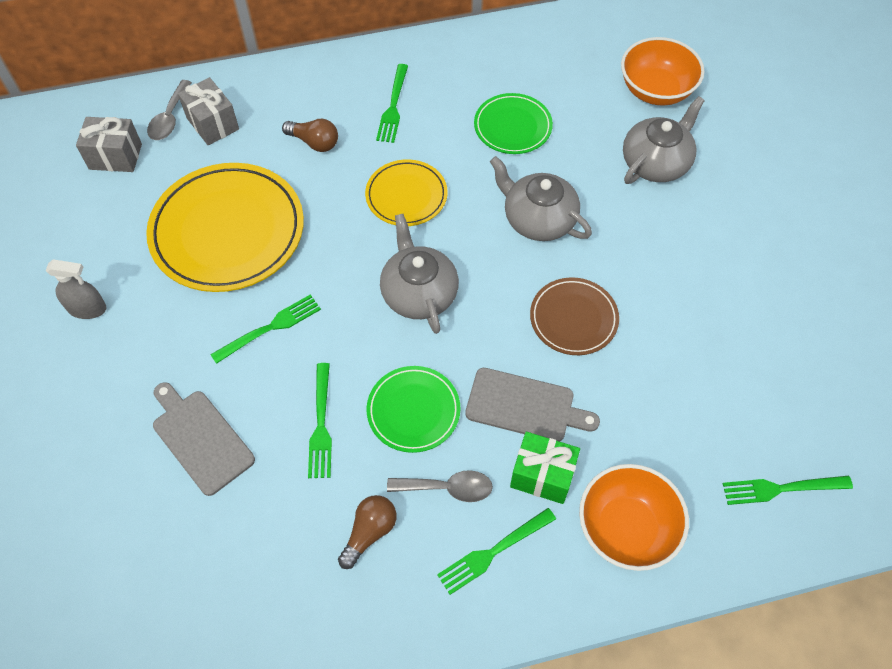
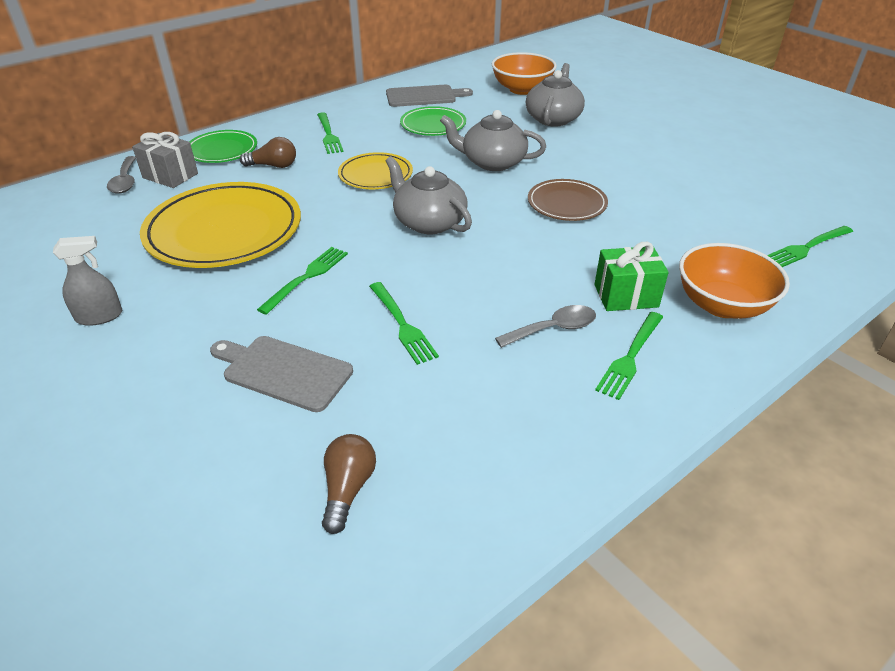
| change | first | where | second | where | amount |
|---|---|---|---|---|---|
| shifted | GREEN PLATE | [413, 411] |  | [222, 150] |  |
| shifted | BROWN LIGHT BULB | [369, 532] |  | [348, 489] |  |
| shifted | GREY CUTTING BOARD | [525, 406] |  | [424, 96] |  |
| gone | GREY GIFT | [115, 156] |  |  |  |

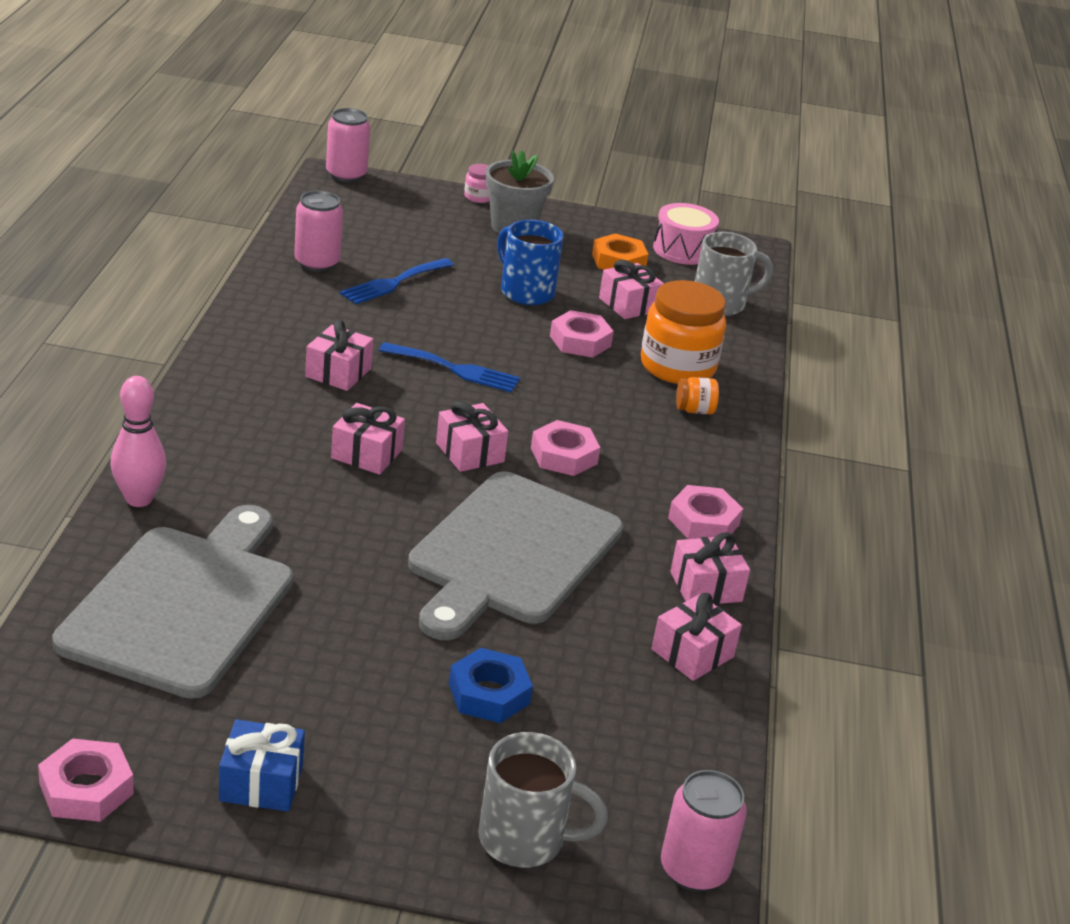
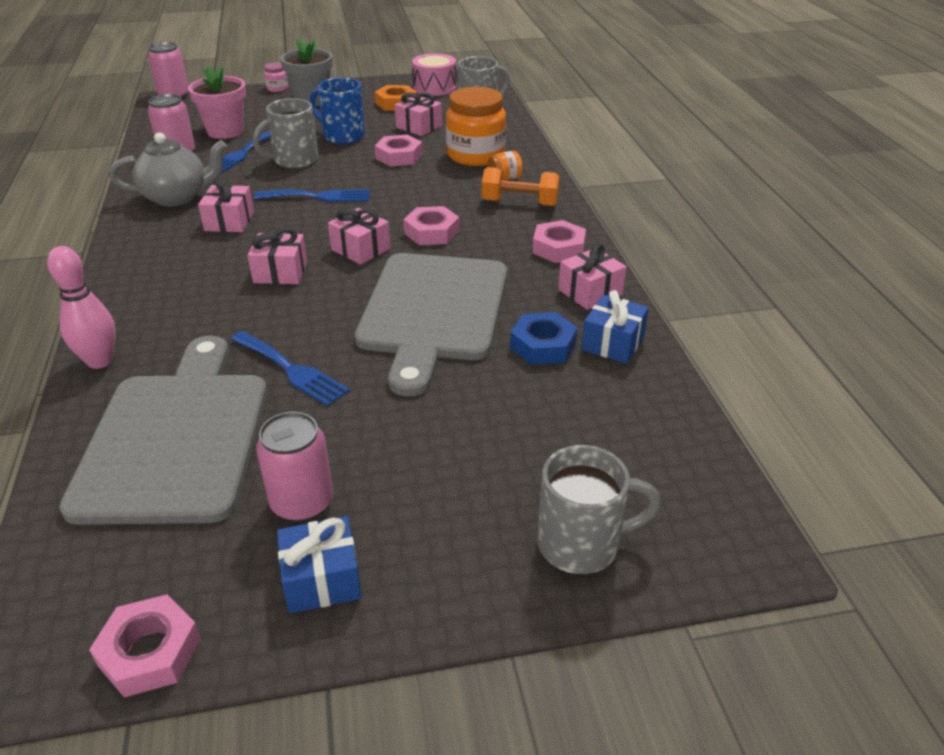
| change | first | where | second | where | amount |
|---|---|---|---|---|---|
| new |  |  | GREY TEAPOT | [177, 197] |  |
| new |  |  | PINK FLOWER POT | [225, 131] |  |
| new |  |  | BLUE FORK | [291, 370] |  |
| new |  |  | GREY MUG | [294, 160] |  |
| shifted | PINK CAN | [694, 870] |  | [302, 502] |  |
| new |  |  | ORANGE DUMBBELL | [520, 203] |  |
| shifted | BLUE NUT | [489, 694] |  | [543, 345] |  |
| repainted | PINK GIFT | [692, 653] | BLUE GIFT | [612, 343] |  |

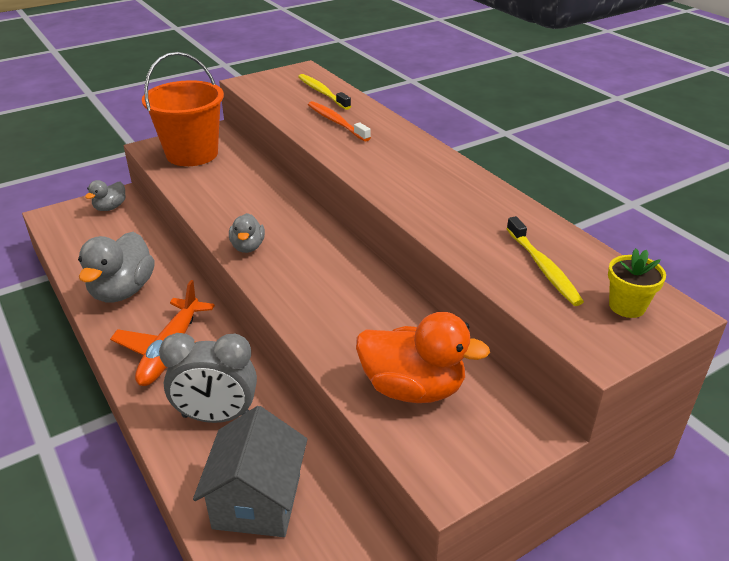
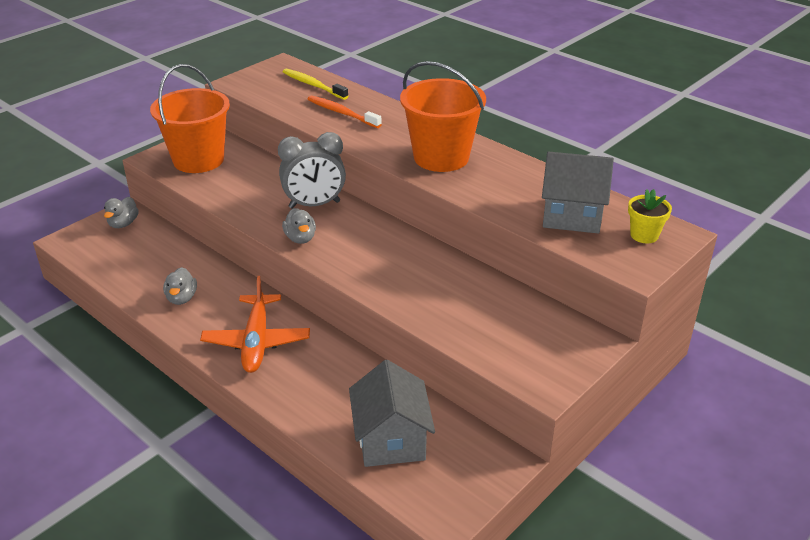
| change | first | where | second | where | amount |
|---|---|---|---|---|---|
| scaled | GREY DUCK | [122, 291] |  | [181, 298] | x0.55 |
| shifted | GREY CLOCK | [217, 416] |  | [314, 205] |  |
| new |  |  | ORANGE BUCKET | [441, 157] |  |
| swapped | YELLOW TOOTHBRUSH | [543, 267] | GREY HOUSE | [572, 215] |  |
| gone | ORANGE DUCK | [413, 388] |  |  |  |

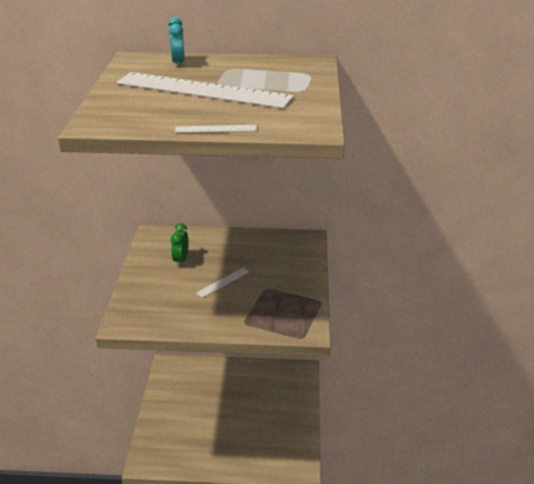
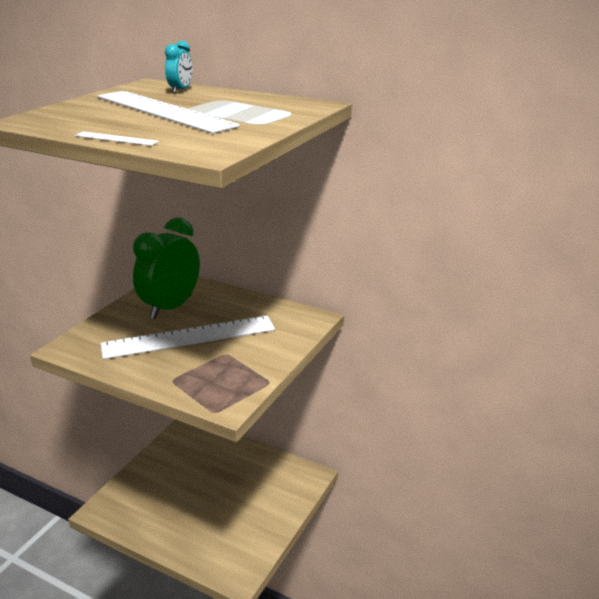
| change | first | where | second | where | amount |
|---|---|---|---|---|---|
| scaled | WHITE RULER | [222, 282] |  | [189, 337] | x2.50 |
| scaled | GREEN CLOCK | [181, 260] |  | [171, 307] | x2.18 |

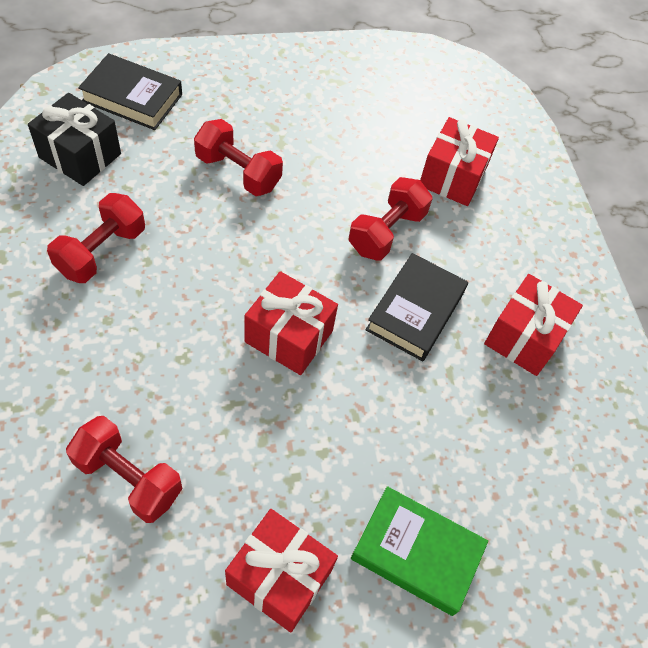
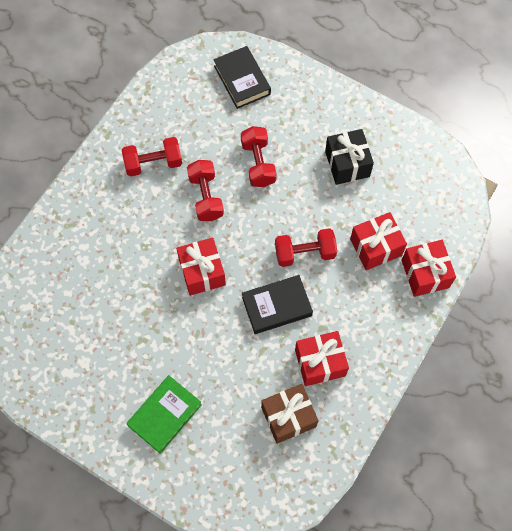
| change | first | where | second | where | amount |
|---|---|---|---|---|---|
| rotated | GREEN BOOK | [416, 553] |  | [165, 415] | 60 degrees clockwise |
| shifted | RED DUMBBELL | [128, 478] |  | [206, 197] |  |
| new |  |  | BROWN GIFT | [288, 417] |  |
| shifted | BLACK GIFT | [80, 156] |  | [347, 164] |  |
| shifted | RED GIFT | [279, 577] |  | [425, 274] |  |

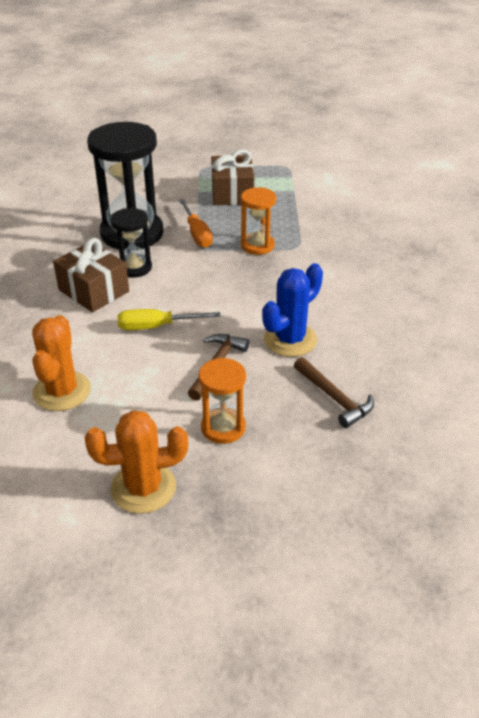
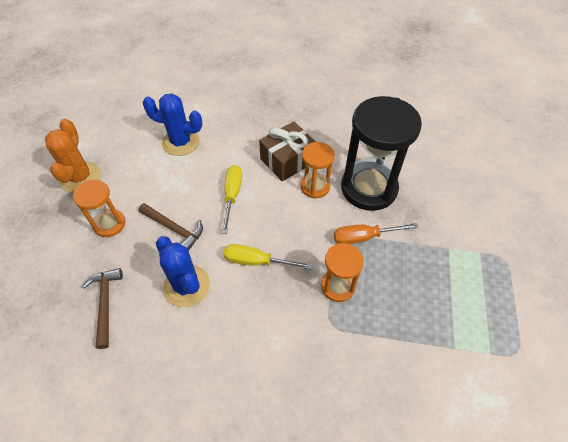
| change | first | where | second | where | amount |
|---|---|---|---|---|---|
| rotated | BROWN HAMMER | [334, 398] |  | [105, 303] | 105 degrees clockwise |
| repainted | ORANGE CACTUS | [62, 391] | BLUE CACTUS | [181, 142] |  |
| new |  |  | YELLOW SCREWDRIVER | [256, 261] |  |
| repainted | BLACK HOURGLASS | [134, 267] | ORANGE HOURGLASS | [315, 187] |  |
| gone | BROWN GIFT | [232, 193] |  |  |  |

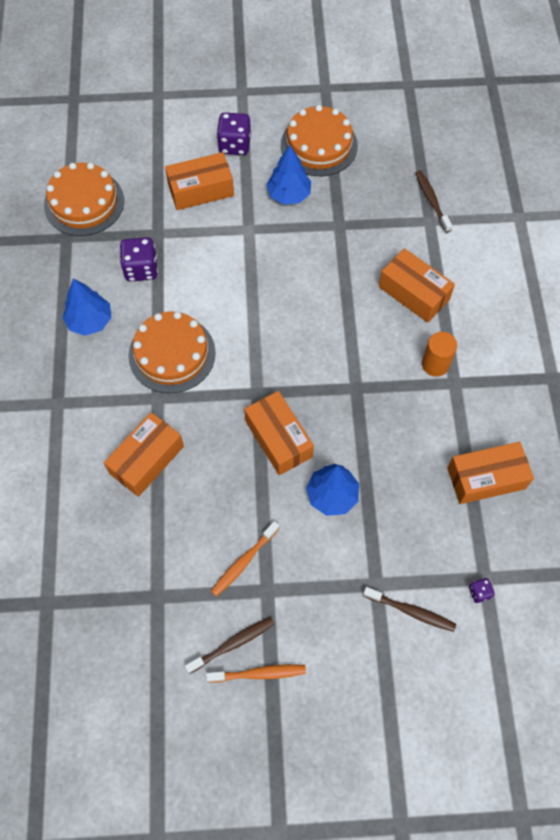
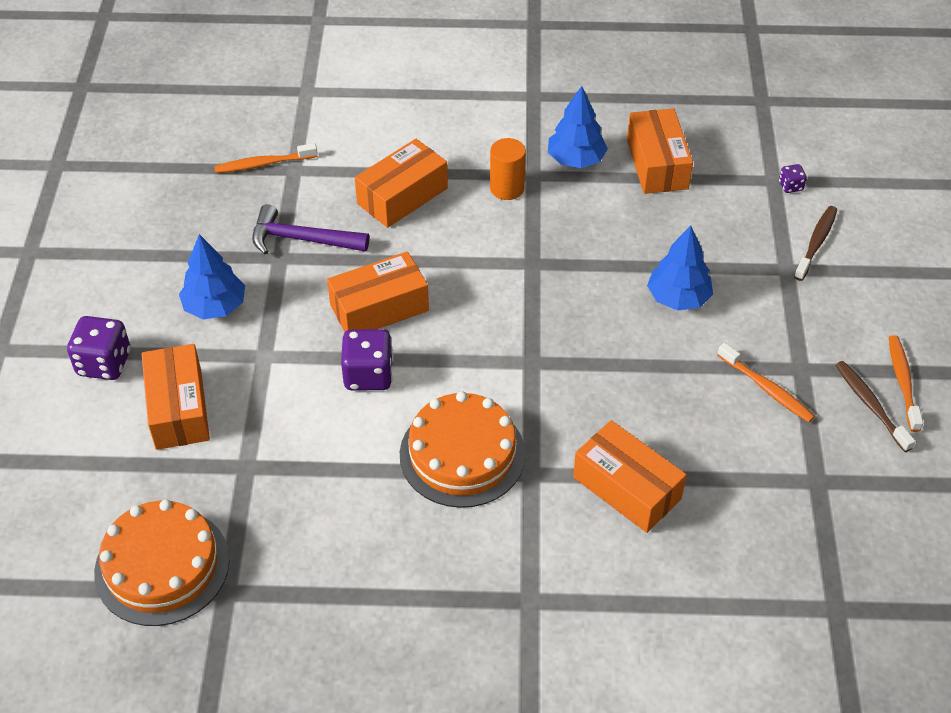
| change | first | where | second | where | amount |
|---|---|---|---|---|---|
| repainted | BROWN TOOTHBRUSH | [431, 201] | ORANGE TOOTHBRUSH | [263, 164] |  |
| new |  |  | PURPLE HAMMER | [301, 239] |  |
| shifted | ORANGE BOX | [278, 439] |  | [379, 308] |  |
| shifted | PURPLE DICE | [141, 269] |  | [368, 375] |  |
| shifted | BLUE TREE | [90, 321] |  | [576, 160] |  |
| gone | ORANGE CAKE | [319, 145] |  |  |  |

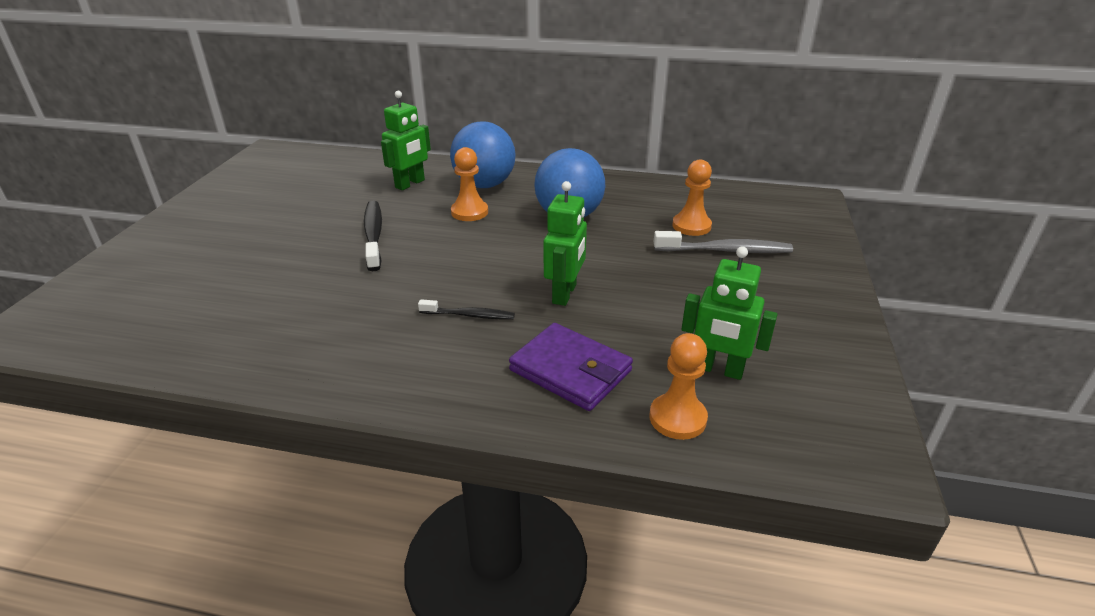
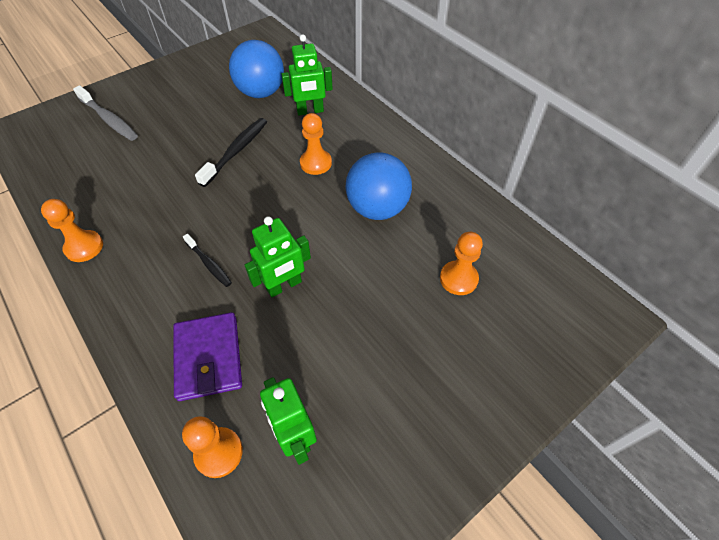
| change | first | where | second | where | amount |
|---|---|---|---|---|---|
| new |  |  | ORANGE PAWN | [84, 247] |  |
| shifted | GREY TOOTHBRUSH | [725, 250] |  | [109, 119] |  |
| shifted | BLUE BALL | [484, 185] |  | [261, 93] |  |

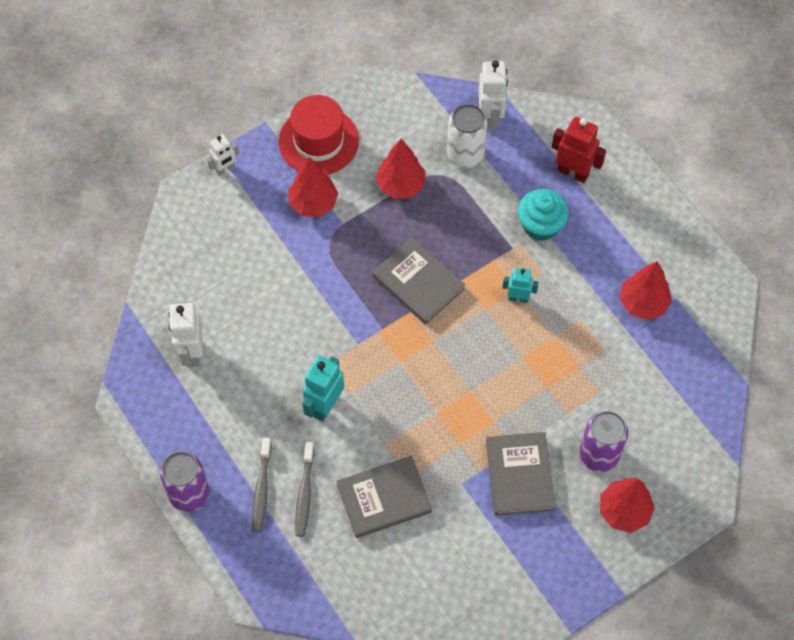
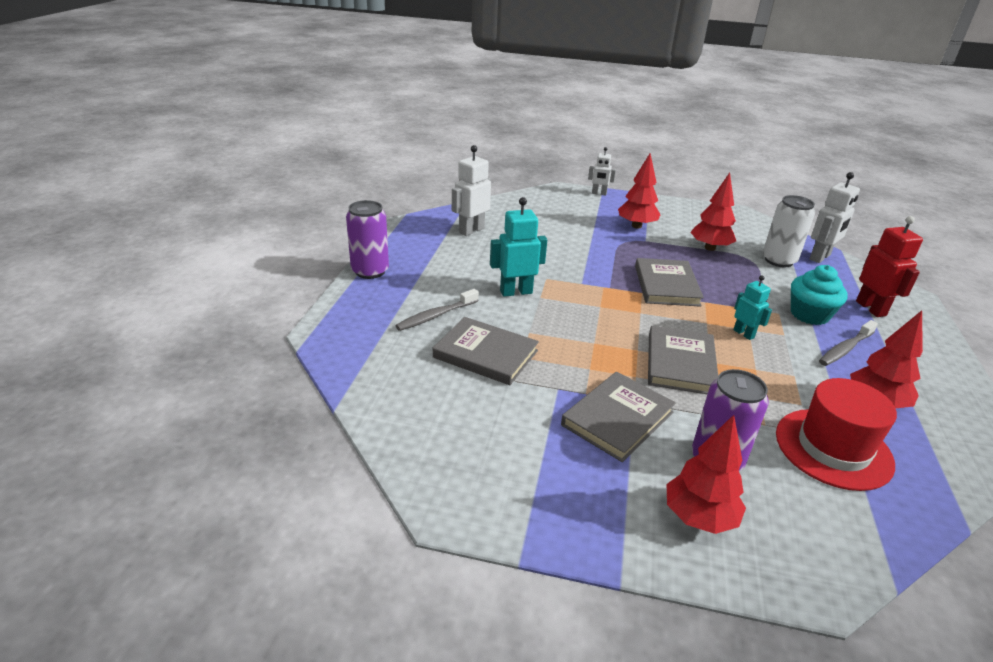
| change | first | where | second | where | amount |
|---|---|---|---|---|---|
| new |  |  | GREY BOOK | [680, 363] |  |
| shifted | RED HAT | [318, 141] |  | [833, 448] |  |
| shifted | GREY TOOTHBRUSH | [261, 489] |  | [845, 349] |  |

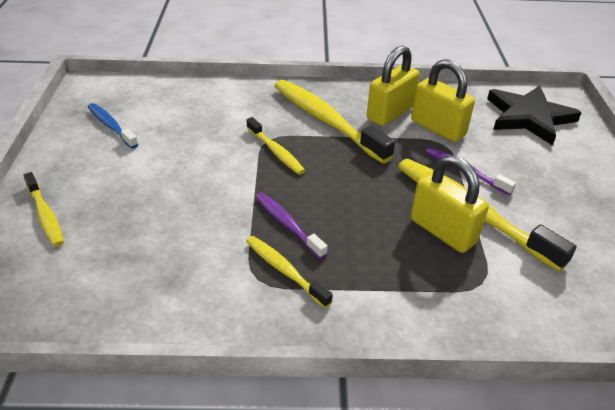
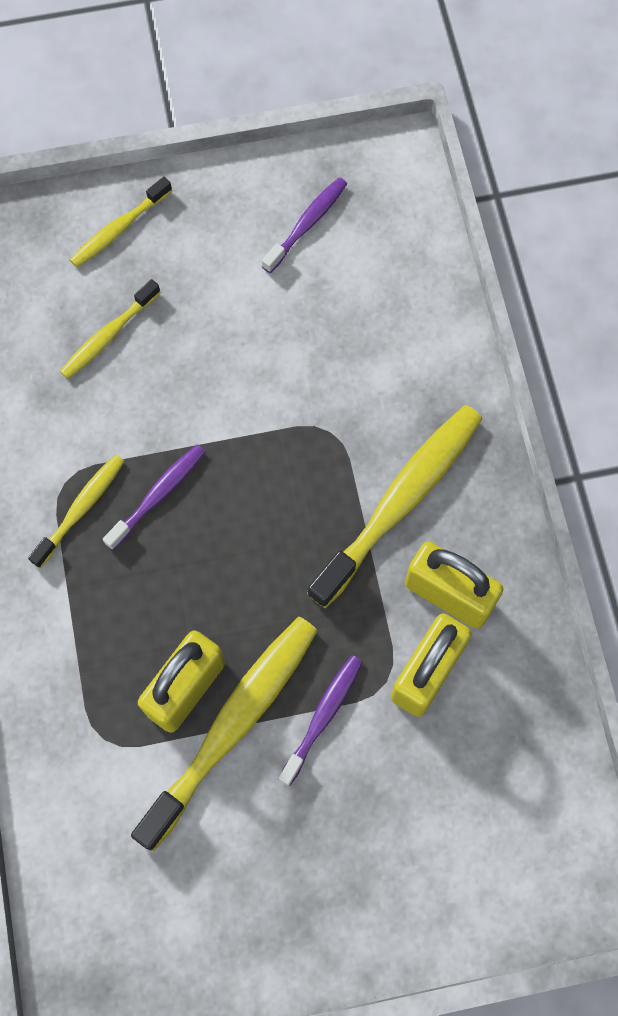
| change | first | where | second | where | amount |
|---|---|---|---|---|---|
| shifted | YELLOW TOOTHBRUSH | [276, 152] |  | [108, 336] |  |
| repainted | BLUE TOOTHBRUSH | [111, 126] | PURPLE TOOTHBRUSH | [307, 224] |  |
| gone | BLACK STAR | [529, 117] |  |  |  |

